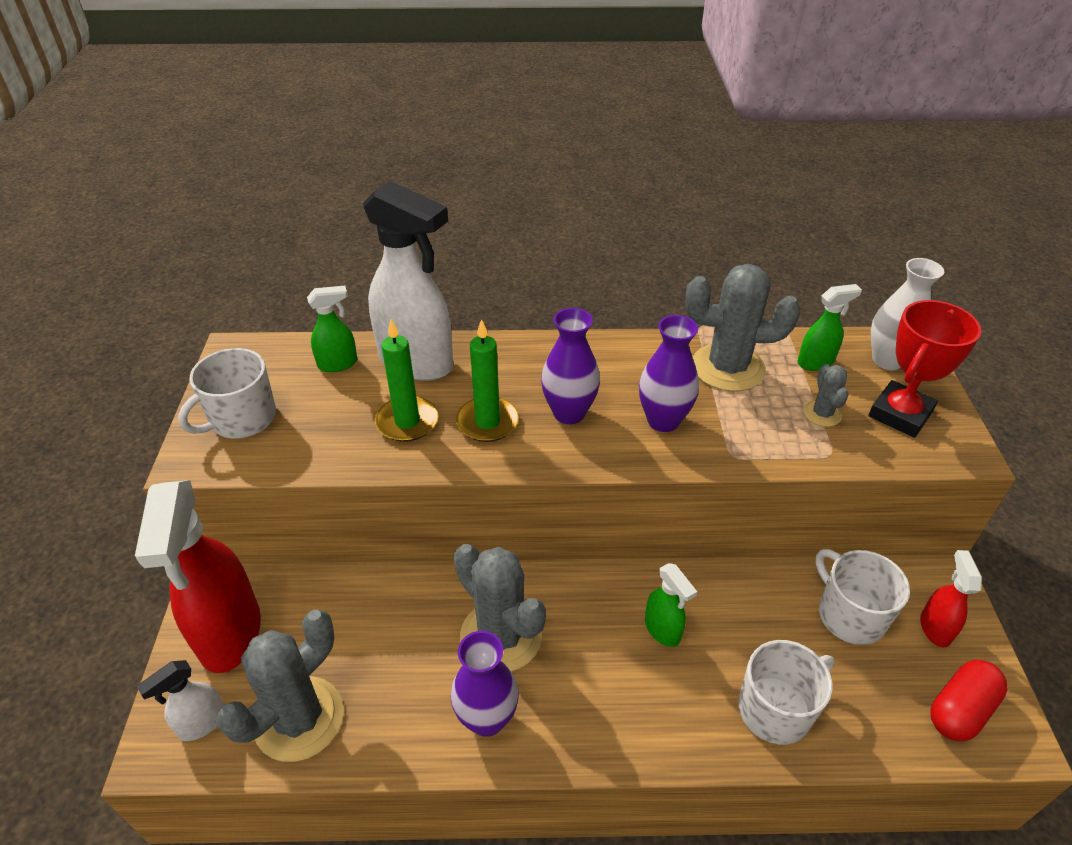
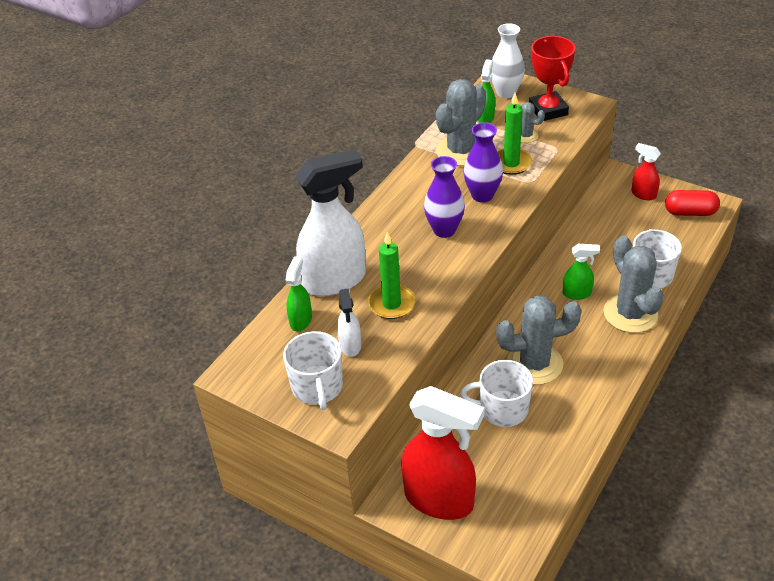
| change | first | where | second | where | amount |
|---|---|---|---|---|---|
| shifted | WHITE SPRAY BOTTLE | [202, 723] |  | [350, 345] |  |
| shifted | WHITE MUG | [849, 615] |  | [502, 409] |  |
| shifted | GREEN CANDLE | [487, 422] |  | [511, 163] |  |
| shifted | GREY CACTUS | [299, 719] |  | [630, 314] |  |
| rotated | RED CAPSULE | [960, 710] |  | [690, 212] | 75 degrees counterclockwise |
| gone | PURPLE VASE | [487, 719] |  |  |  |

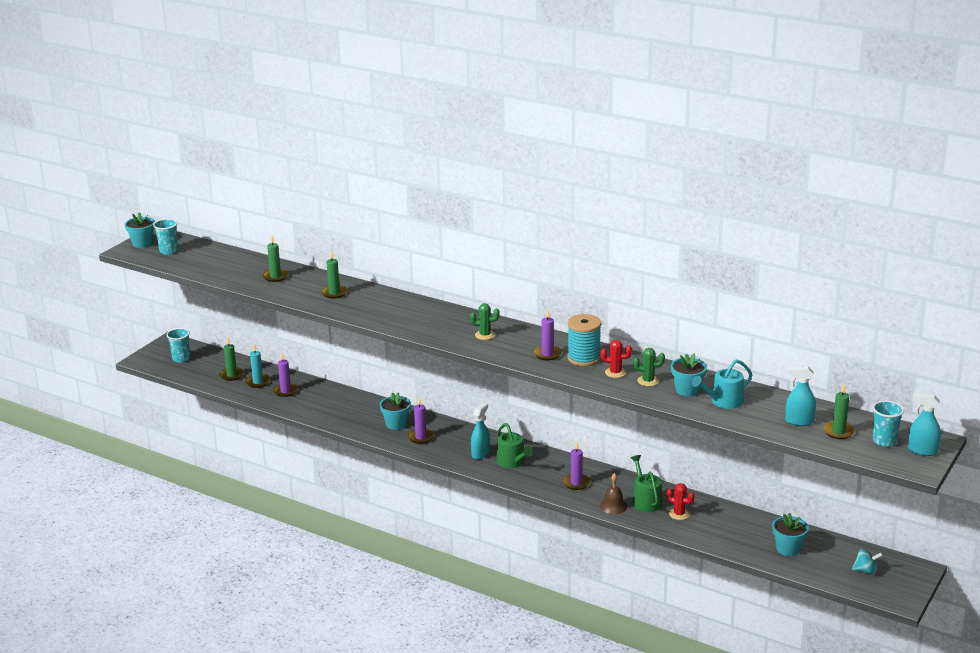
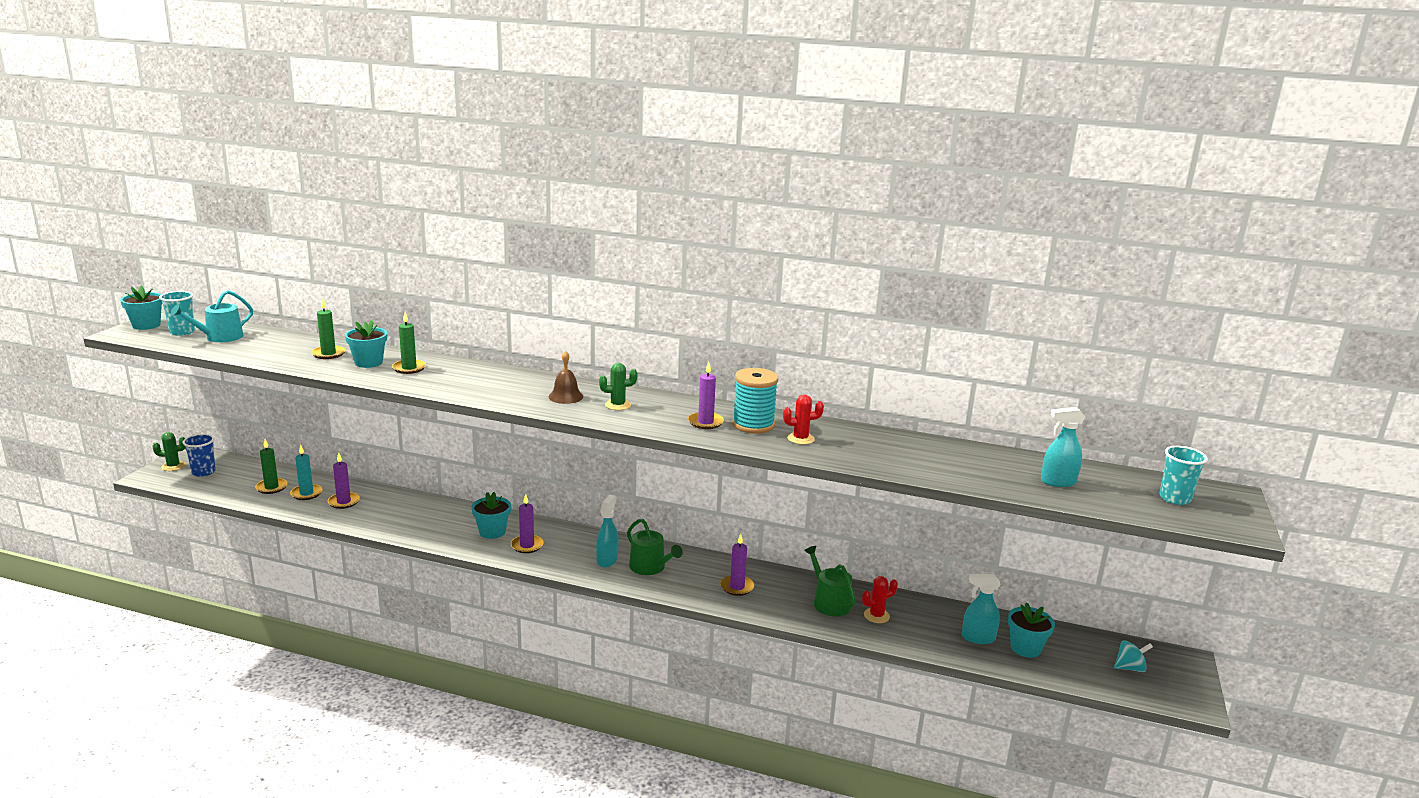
| change | first | where | second | where | amount |
|---|---|---|---|---|---|
| shifted | GREEN CACTUS | [648, 381] |  | [173, 466] |  |
| shifted | TURQUOISE WATERING CAN | [723, 401] |  | [219, 337] |  |
| repainted | TURQUOISE CUP | [181, 358] | BLUE CUP | [203, 472] |  |
| shifted | TURQUOISE FLOWER POT | [687, 390] |  | [368, 362] |  |
| shifted | BROWN BELL | [613, 506] |  | [566, 396] |  |
| rotated | RED CACTUS | [679, 514] |  | [876, 616] | 45 degrees counterclockwise |
| shifted | TURQUOISE SPRAY BOTTLE | [922, 451] |  | [977, 638] |  |
| gone | GREEN CANDLE | [838, 432] |  |  |  |

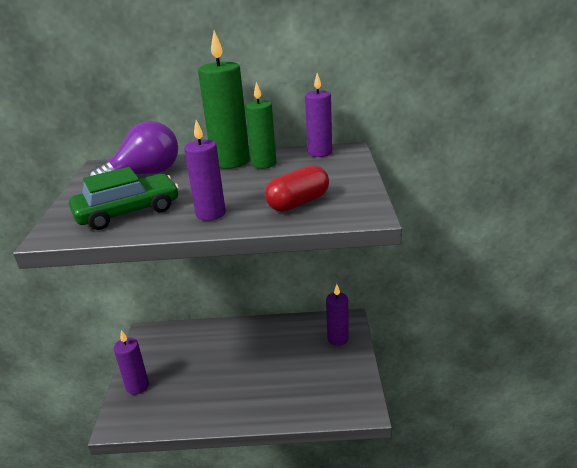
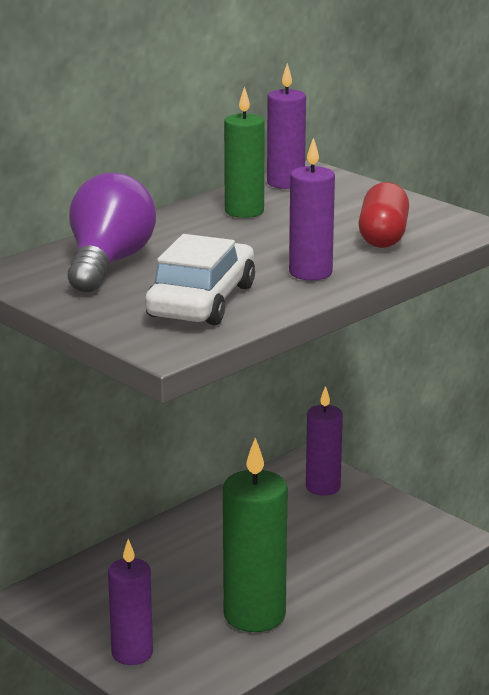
| change | first | where | second | where | amount |
|---|---|---|---|---|---|
| repainted | GREEN CAR | [128, 212] | WHITE CAR | [201, 301] |  |
| shifted | GREEN CANDLE | [230, 162] |  | [254, 615] |  |

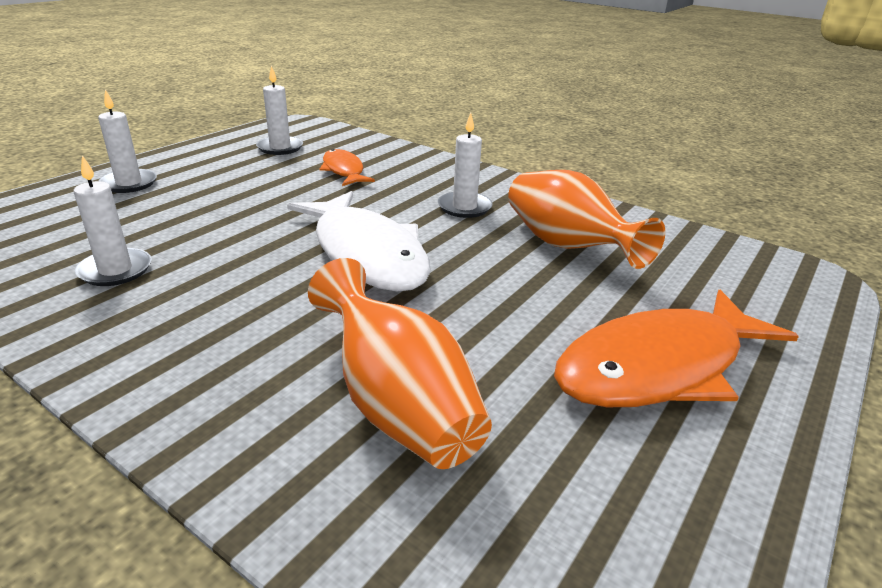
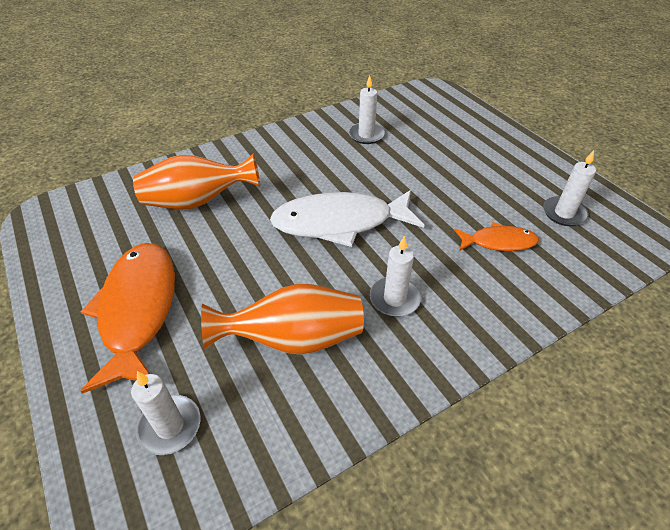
| change | first | where | second | where | amount |
|---|---|---|---|---|---|
| shifted | WHITE CANDLE | [129, 183] |  | [170, 426] |  |

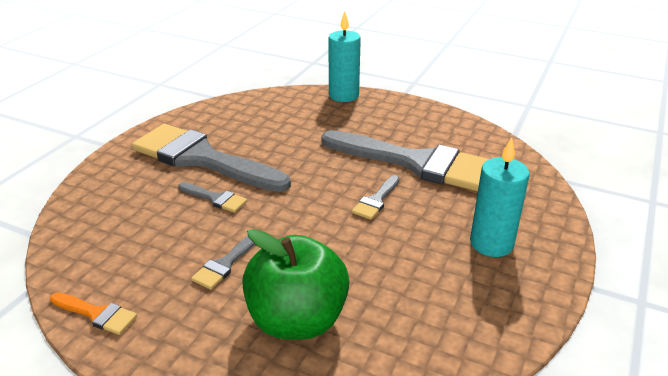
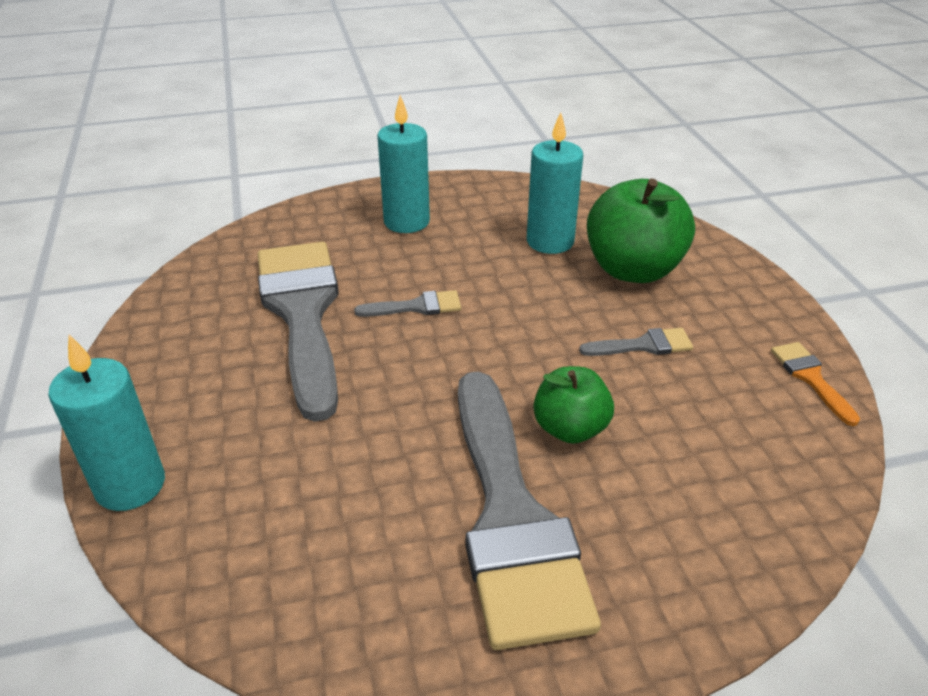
| change | first | where | second | where | amount |
|---|---|---|---|---|---|
| new |  |  | TURQUOISE CANDLE | [550, 241] |  |
| swapped | GREY BRUSH | [215, 198] | GREEN APPLE | [570, 428] |  |

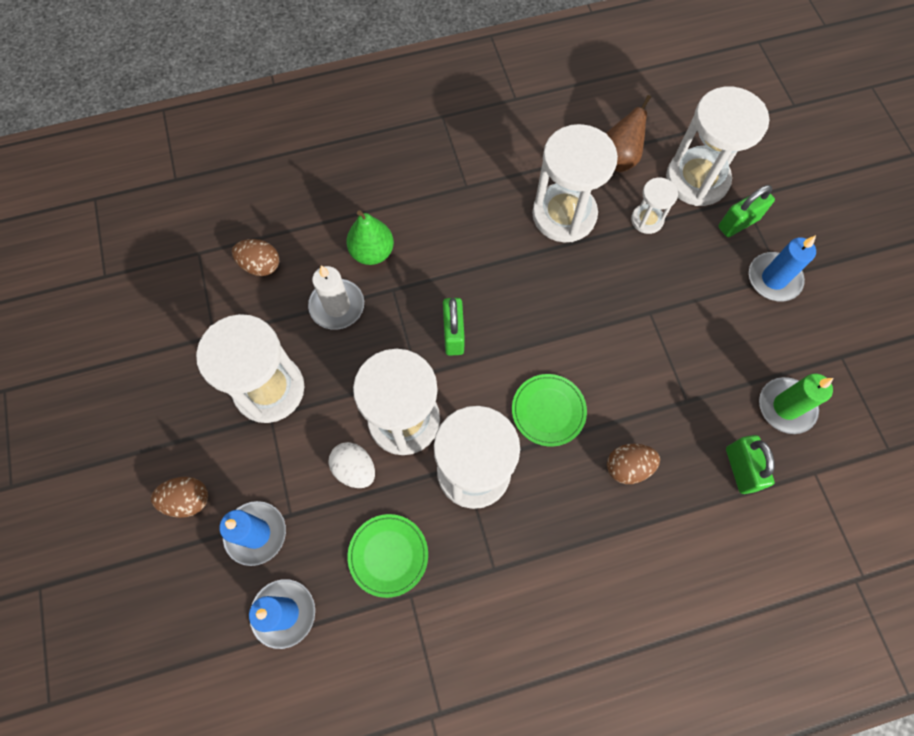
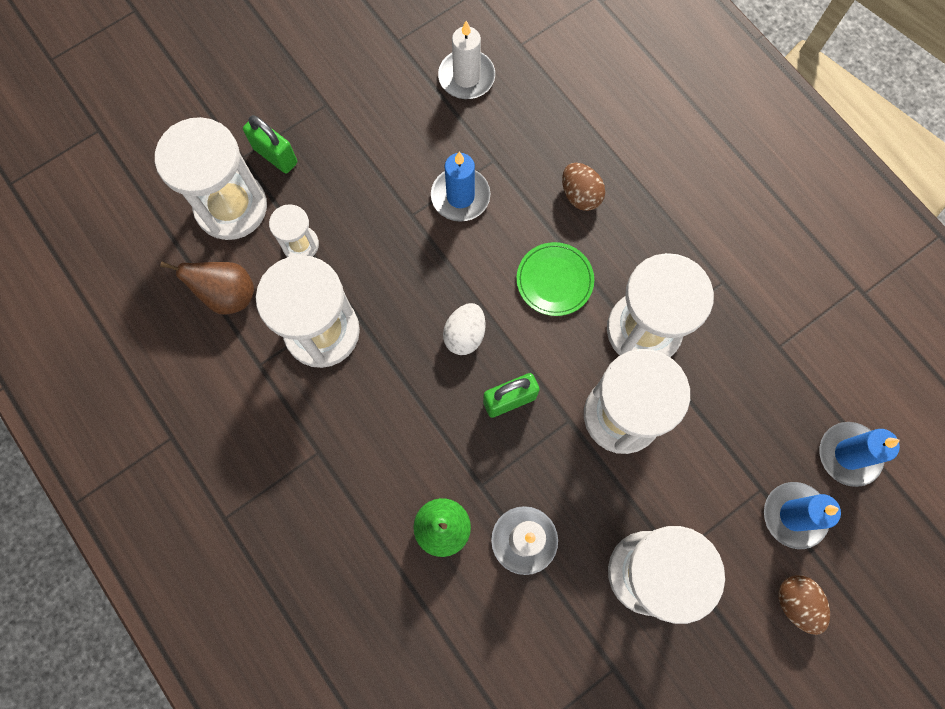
| change | first | where | second | where | amount |
|---|---|---|---|---|---|
| shifted | BLUE CANDLE | [773, 279] |  | [460, 196] |  |
| repainted | GREEN CANDLE | [786, 407] | WHITE CANDLE | [466, 77] |  |
| shifted | WHITE EGG | [355, 469] |  | [465, 335] |  |
| gone | BROWN EGG | [260, 265] |  |  |  |
| gone | GREEN PLATE | [388, 555] |  |  |  |
| gone | GREEN PADLOCK | [740, 469] |  |  |  |

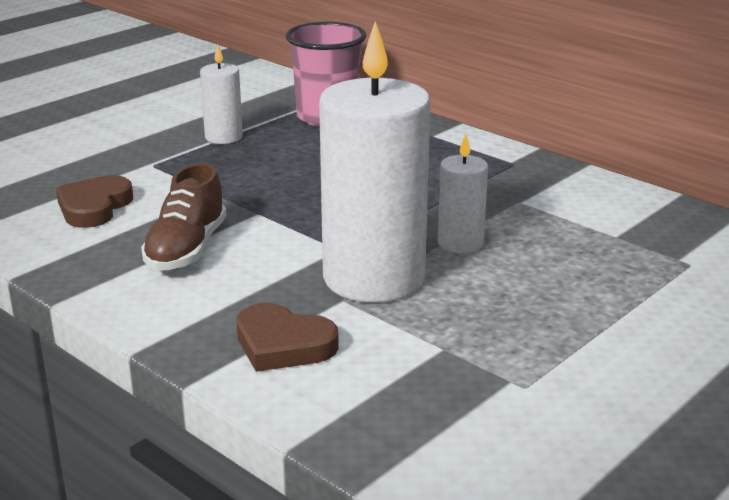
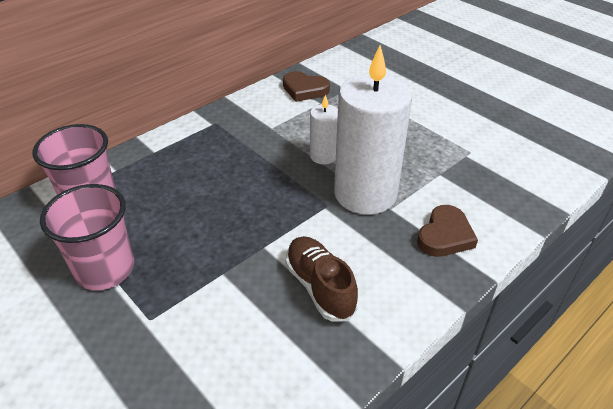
| change | first | where | second | where | amount |
|---|---|---|---|---|---|
| swapped | WHITE CANDLE | [223, 137] | PINK CUP | [105, 269] |  |
| shifted | BROWN HEART | [94, 207] |  | [304, 89] |  |
| rotated | BROWN SHOE | [186, 249] |  | [320, 287] | 135 degrees counterclockwise |

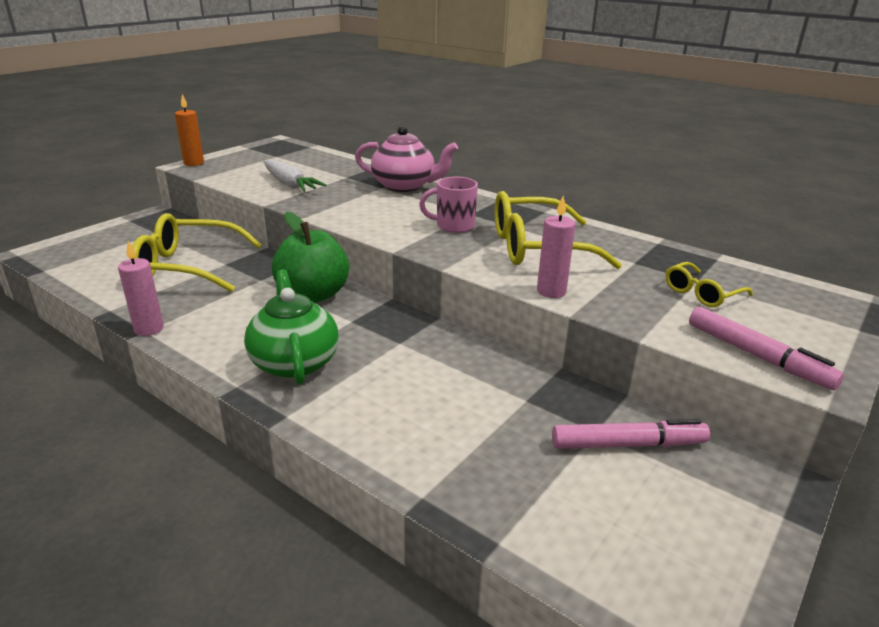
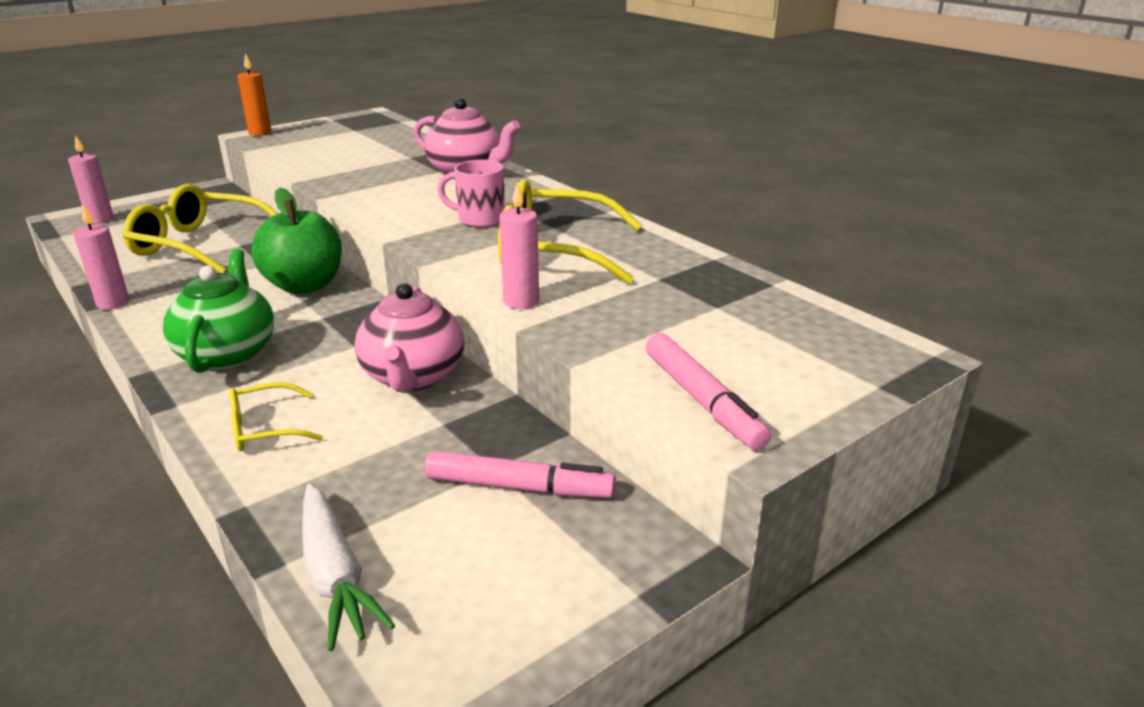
| change | first | where | second | where | amount |
|---|---|---|---|---|---|
| new |  |  | PINK CANDLE | [100, 219] |  |
| shifted | YELLOW GLASSES | [701, 293] |  | [265, 428] |  |
| shifted | WHITE CARROT | [290, 184] |  | [335, 575] |  |
| new |  |  | PINK TEAPOT | [413, 377] |  |

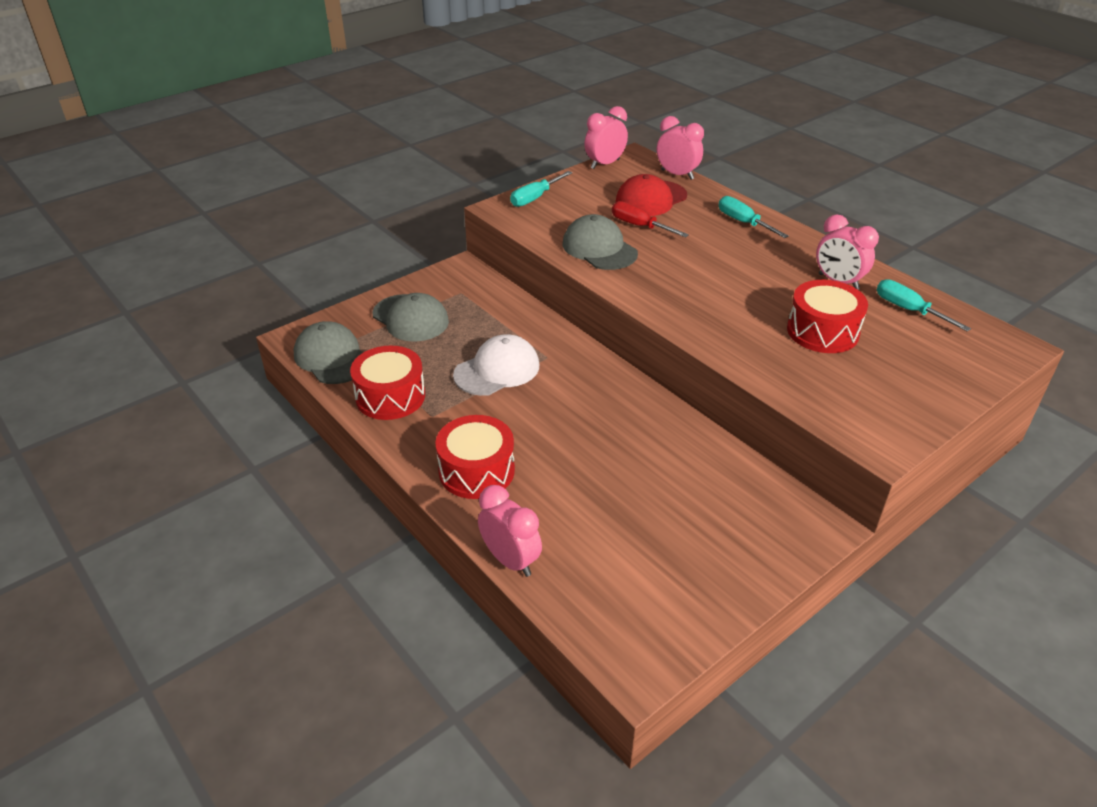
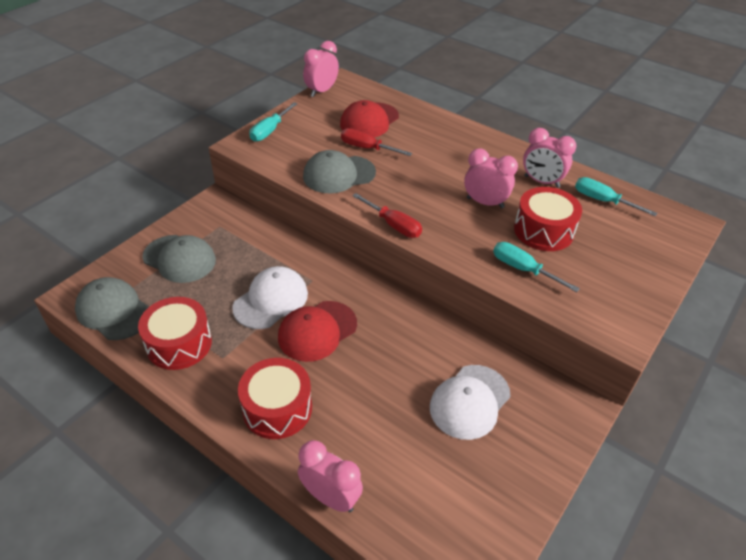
| change | first | where | second | where | amount |
|---|---|---|---|---|---|
| new |  |  | RED CAP | [317, 331] |  |
| rotated | GREY CAP | [599, 248] |  | [339, 174] | 60 degrees counterclockwise |
| new |  |  | RED SCREWDRIVER | [393, 225] |  |
| new |  |  | WHITE CAP | [469, 401] |  |
| shifted | PINK CLOCK | [677, 175] |  | [485, 203] |  |
| shifted | TURQUOISE SCREWDRIVER | [743, 223] |  | [523, 269] |  |

